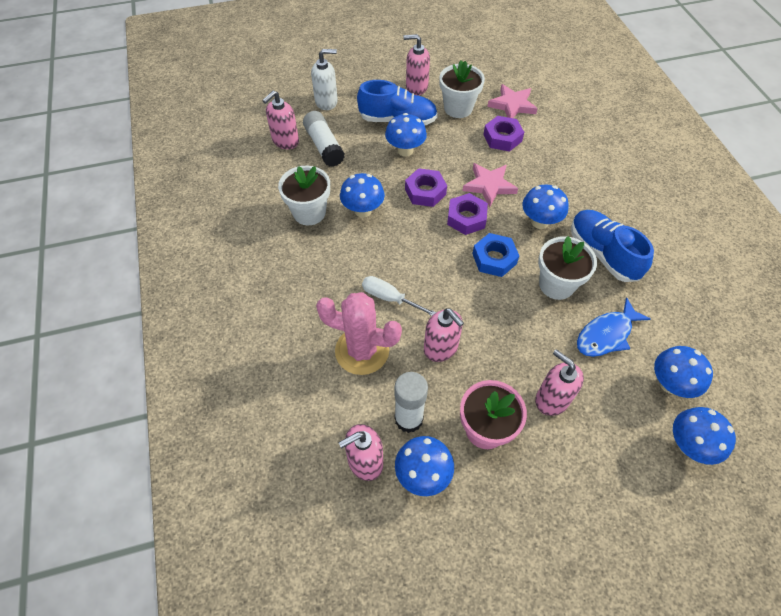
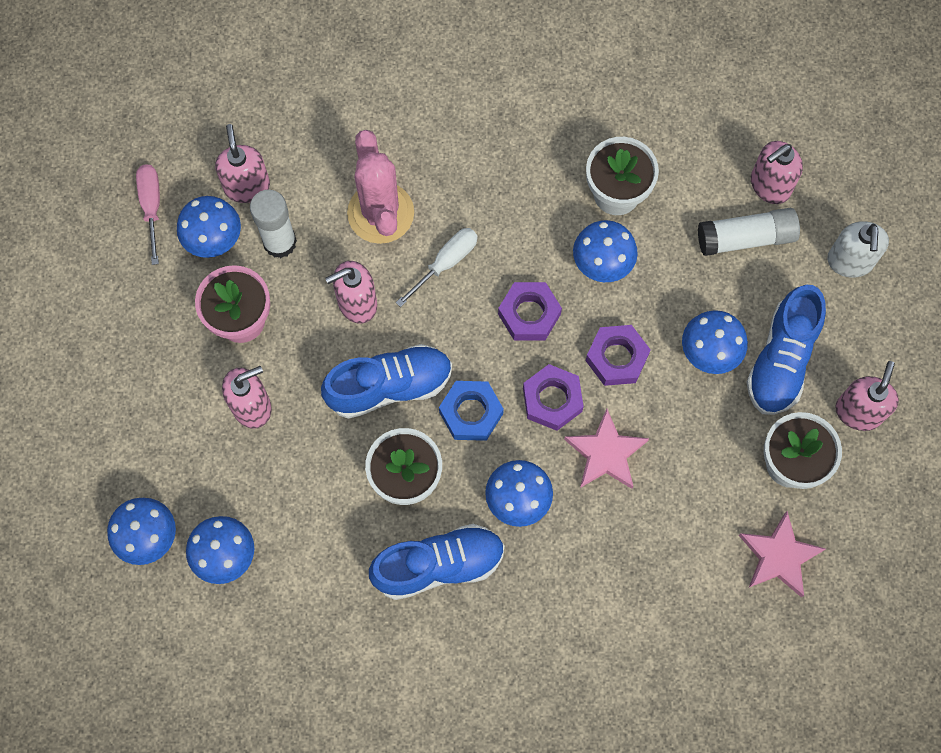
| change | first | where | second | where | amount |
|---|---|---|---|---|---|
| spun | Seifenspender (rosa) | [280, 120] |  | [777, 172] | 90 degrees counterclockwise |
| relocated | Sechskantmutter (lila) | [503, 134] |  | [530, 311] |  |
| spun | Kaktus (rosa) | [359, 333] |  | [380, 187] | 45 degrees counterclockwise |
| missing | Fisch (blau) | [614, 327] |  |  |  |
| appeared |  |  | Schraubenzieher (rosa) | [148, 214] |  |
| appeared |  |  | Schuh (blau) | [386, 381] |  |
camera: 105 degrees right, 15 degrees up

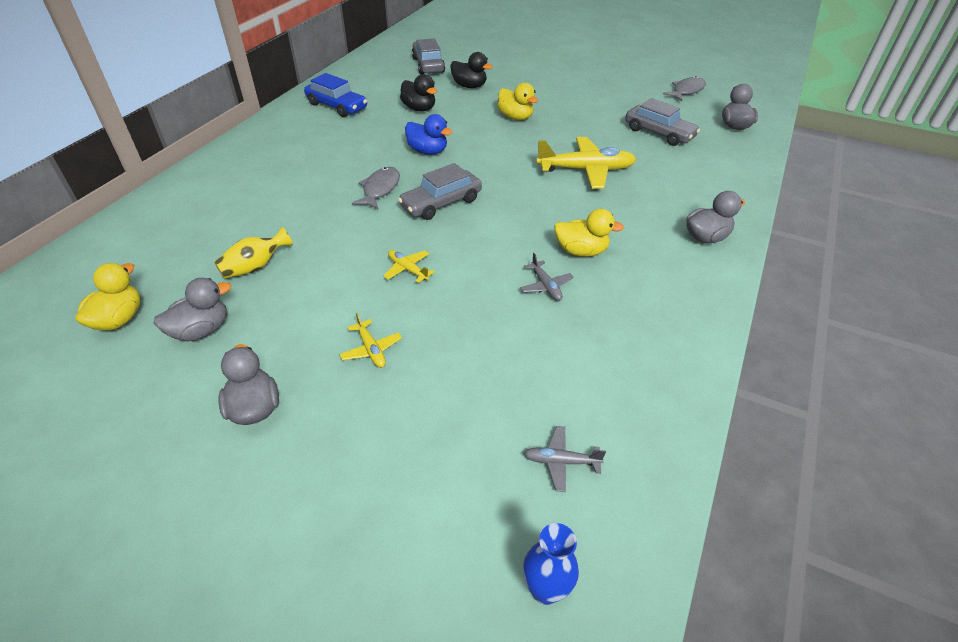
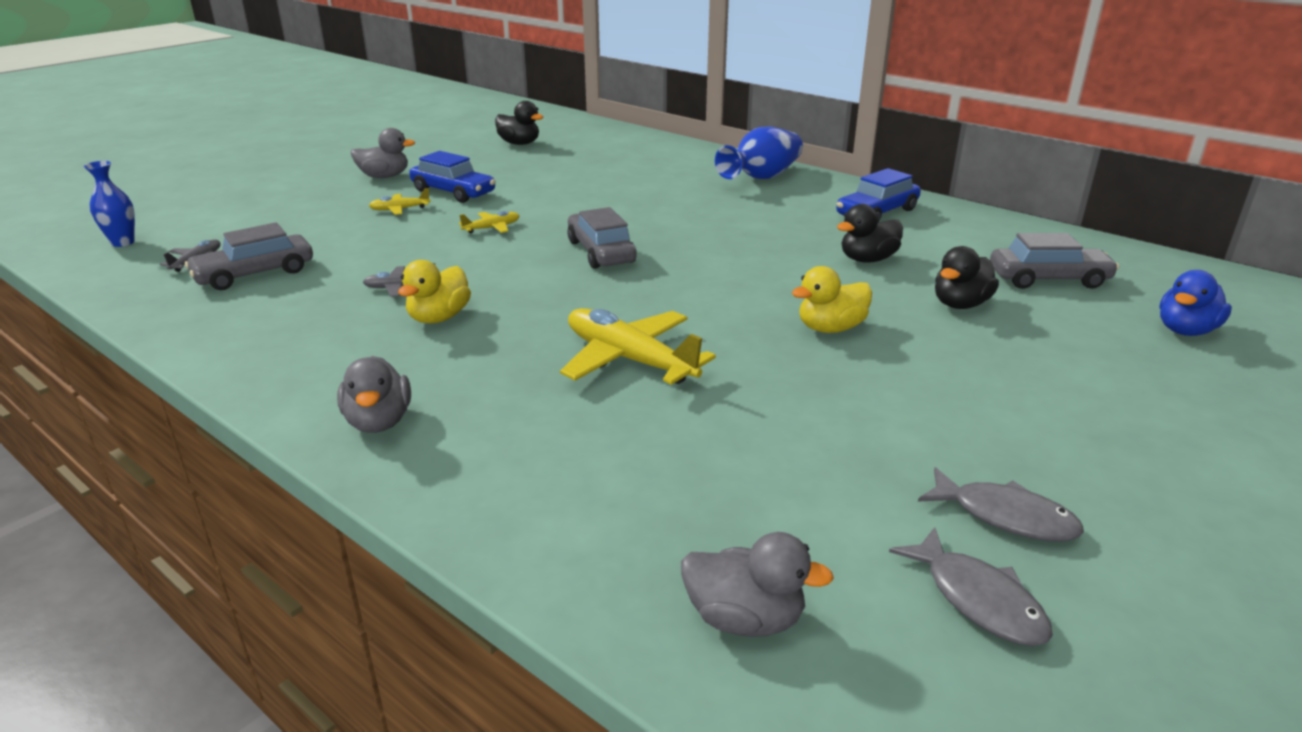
| change | first | where | second | where | amount |
|---|---|---|---|---|---|
| relocated | Auto (grau) | [662, 122] |  | [249, 256] |  |
| relocated | Ente (blau) | [428, 134] |  | [1195, 303] |  |
| spun | Flugzeug (gelb) | [586, 163] |  | [638, 346] | 120 degrees clockwise |
| relocated | Fisch (grau) | [376, 188] |  | [1001, 504] |  |
| missing | Vase (gelb) | [253, 253] |  |  |  |
| colour | Ente (gelb) | [107, 296] | Ente (schwarz) | [519, 123] |  |
| missing | Ente (grau) | [192, 310] |  |  |  |
| appeared |  |  | Vase (blau) | [759, 152] |  |
| appeared |  |  | Auto (blau) | [452, 177] |  |
camera: 105 degrees right, 15 degrees down

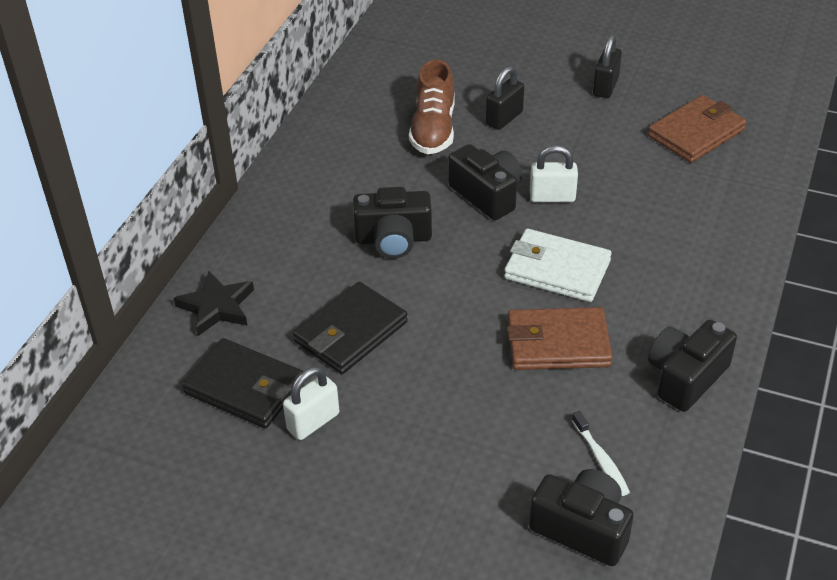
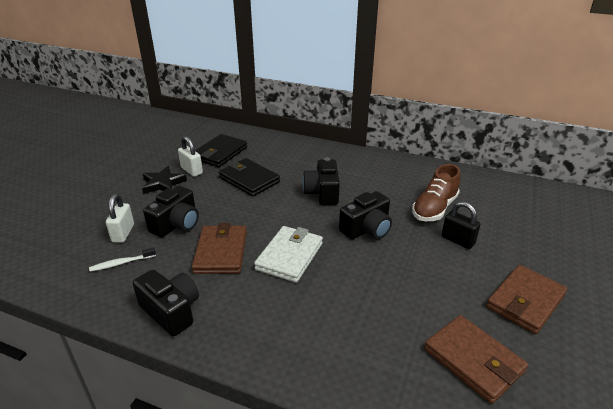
| change | first | where | second | where | amount |
|---|---|---|---|---|---|
| exchanged | Vorhängeschloss (schwarz) | [607, 66] | Geldbörse (braun) | [526, 299] |  |
| spun | Schuh (braun) | [432, 107] |  | [436, 192] | 60 degrees counterclockwise |
| relocated | Vorhängeschloss (weiß) | [554, 173] |  | [120, 218] |  |
| relocated | Stern (schwarz) | [214, 303] |  | [164, 180] |  |
| relocated | Kamera (schwarz) | [581, 517] |  | [171, 211] |  |
camera: 90 degrees right, 10 degrees down

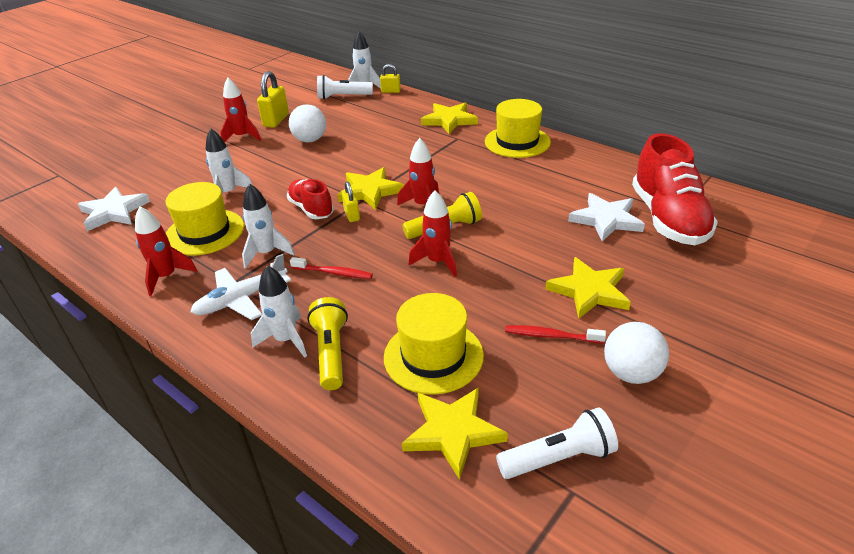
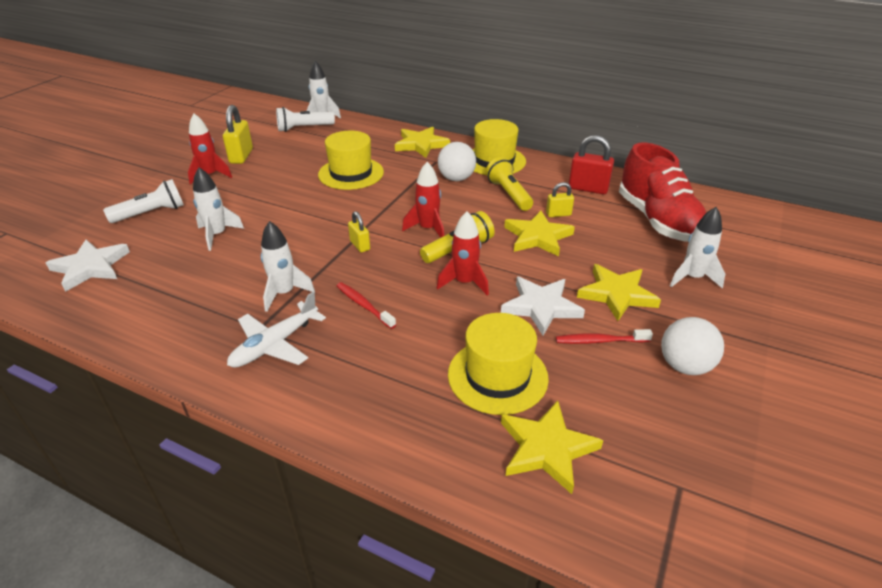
| change | first | where | second | where | amount |
|---|---|---|---|---|---|
| relocated | Vorhängeschloss (gelb) | [390, 78] |  | [560, 199] |  |
| relocated | Ball (weiß) | [307, 123] |  | [457, 161] |  |
| relocated | Stern (gelb) | [371, 188] |  | [539, 233] |  |
| missing | Schuh (rot) | [310, 199] |  |  |  |
| relocated | Hut (gelb) | [205, 219] |  | [351, 160] |  |
| relocated | Stern (weiß) | [606, 217] |  | [543, 306] |  |
| missing | Rakete (rot) | [166, 251] |  |  |  |
| spun | Zahnbürste (rot) | [331, 268] |  | [366, 305] | 135 degrees counterclockwise |
| relocated | Rakete (weiß) | [279, 311] |  | [697, 247] |  |
| relocated | Taschenlampe (gelb) | [327, 343] |  | [509, 184] |  |
| relocated | Taschenlampe (weiß) | [557, 443] |  | [143, 201] |  |
| appeared |  |  | Vorhängeschloss (rot) | [591, 164] |  |
camera: 15 degrees left, 0 degrees up

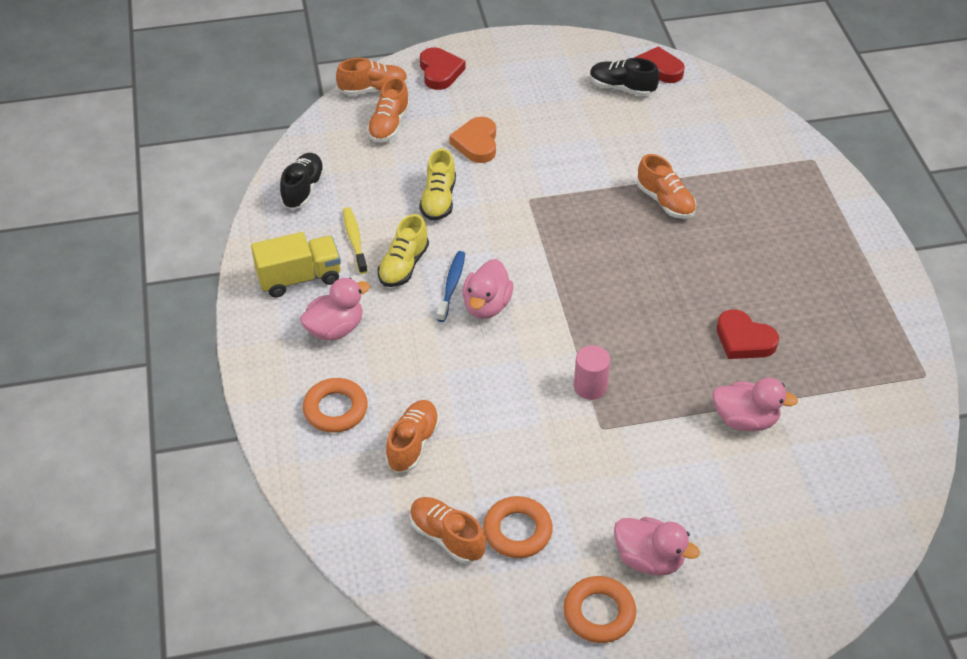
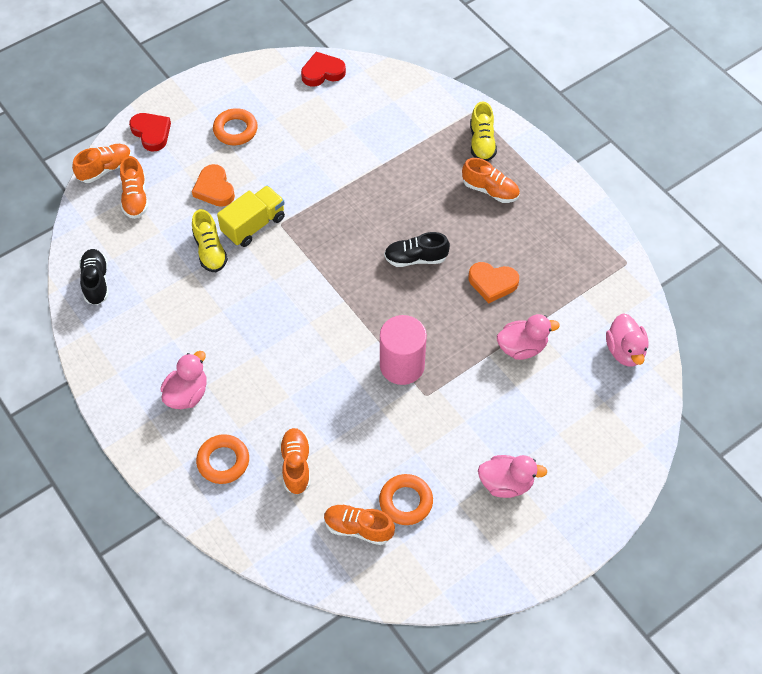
| change | first | where | second | where | amount |
|---|---|---|---|---|---|
| relocated | Schuh (schwarz) | [624, 77] |  | [417, 249] |  |
| relocated | Schuh (orange) | [666, 186] |  | [491, 180] |  |
| missing | Zahnbürste (gelb) | [355, 240] |  |  |  |
| relocated | Schuh (gelb) | [403, 250] |  | [483, 131] |  |
| relocated | Lastwagen (gelb) | [296, 265] |  | [251, 216] |  |
| missing | Zahnbürste (blau) | [451, 286] |  |  |  |
| relocated | Ente (rosa) | [488, 289] |  | [627, 340] |  |
| colour | Herz (rot) | [748, 334] | Herz (orange) | [494, 282] |  |
| size | Vollzylinder (rosa) | [592, 372] |  | [403, 350] | x1.70 |
| relocated | Ring (orange) | [600, 609] |  | [235, 126] |  |
camera: 25 degrees left, 10 degrees up

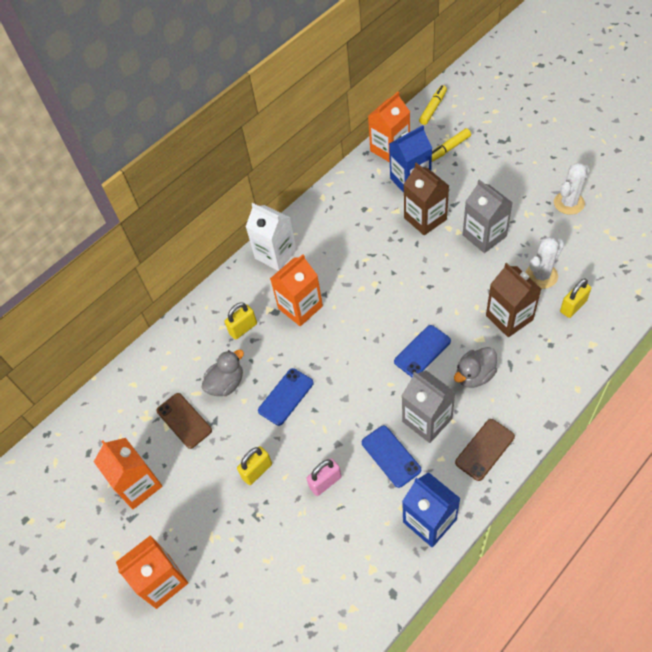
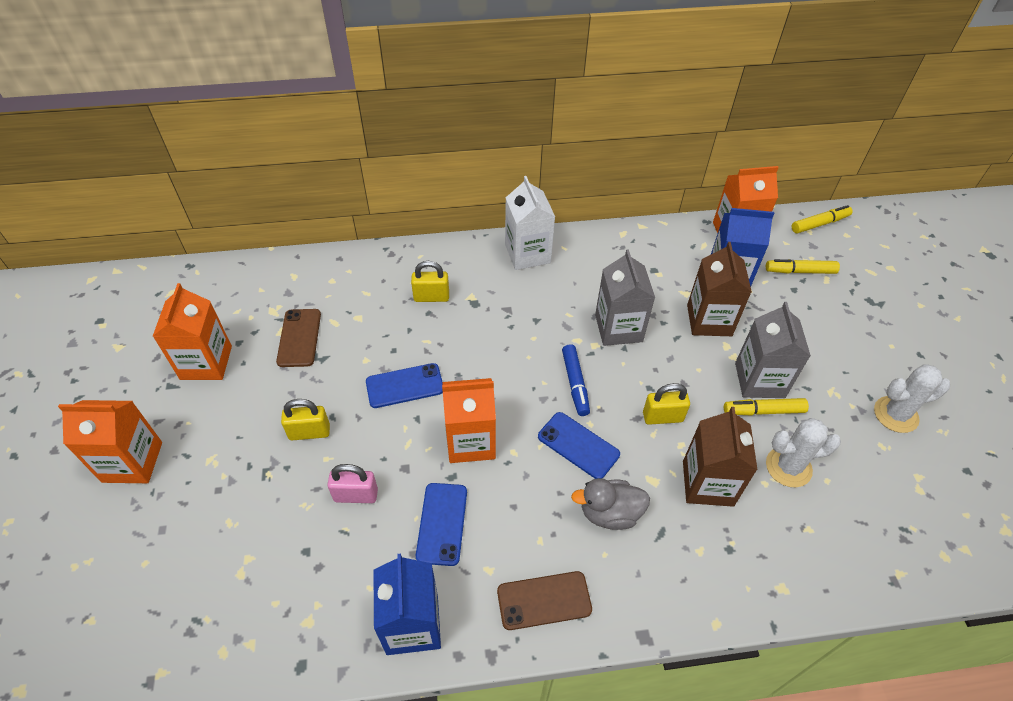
| change | first | where | second | where | amount |
|---|---|---|---|---|---|
| relocated | Getränkekarton (orange) | [296, 290] |  | [469, 420] |  |
| relocated | Vorhängeschloss (gelb) | [575, 298] |  | [666, 404] |  |
| spun | Handy (blau) | [422, 351] |  | [579, 445] | 45 degrees clockwise |
| missing | Ente (grau) | [222, 373] |  |  |  |
| relocated | Getränkekarton (grau) | [428, 406] |  | [625, 297] |  |
| appeared |  |  | Filzstift (blau) | [576, 380] |  |
| appeared |  |  | Filzstift (gelb) | [766, 407] |  |
camera: 30 degrees right, 5 degrees down

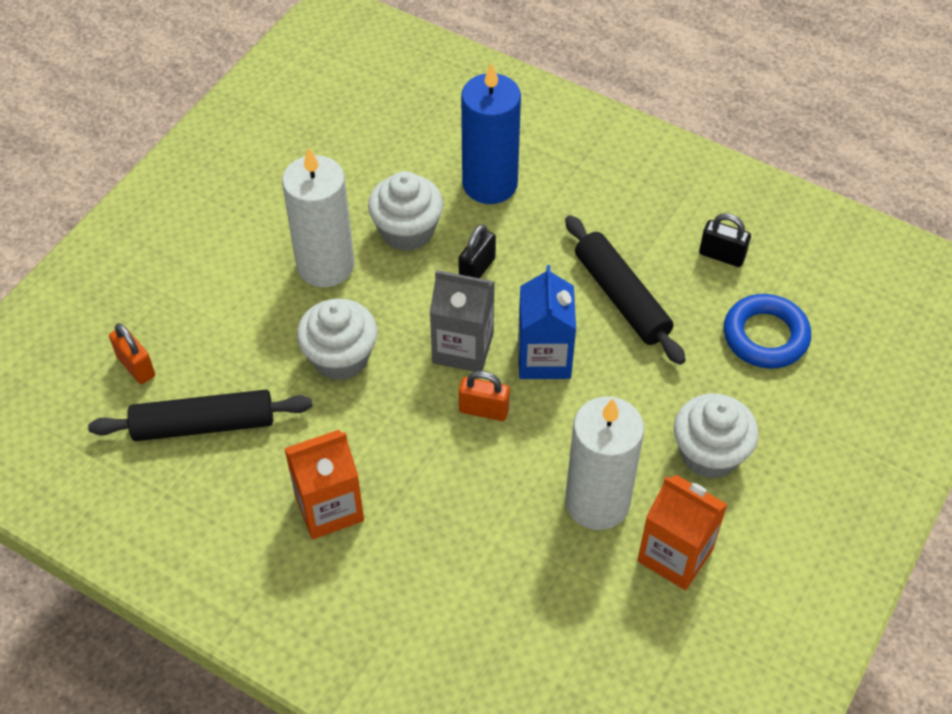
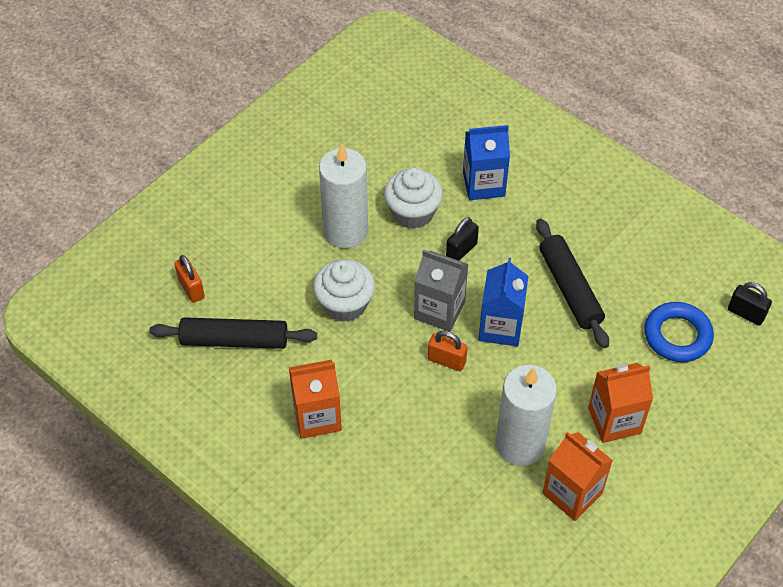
| change | first | where | second | where | amount |
|---|---|---|---|---|---|
| exchanged | Kerze (blau) | [491, 133] | Getränkekarton (blau) | [486, 162] |  |
| relocated | Vorhängeschloss (schwarz) | [725, 240] |  | [750, 304] |  |
| exchanged | Muffin (weiß) | [716, 436] | Getränkekarton (orange) | [620, 403] |  |
camera: 10 degrees right, 0 degrees up

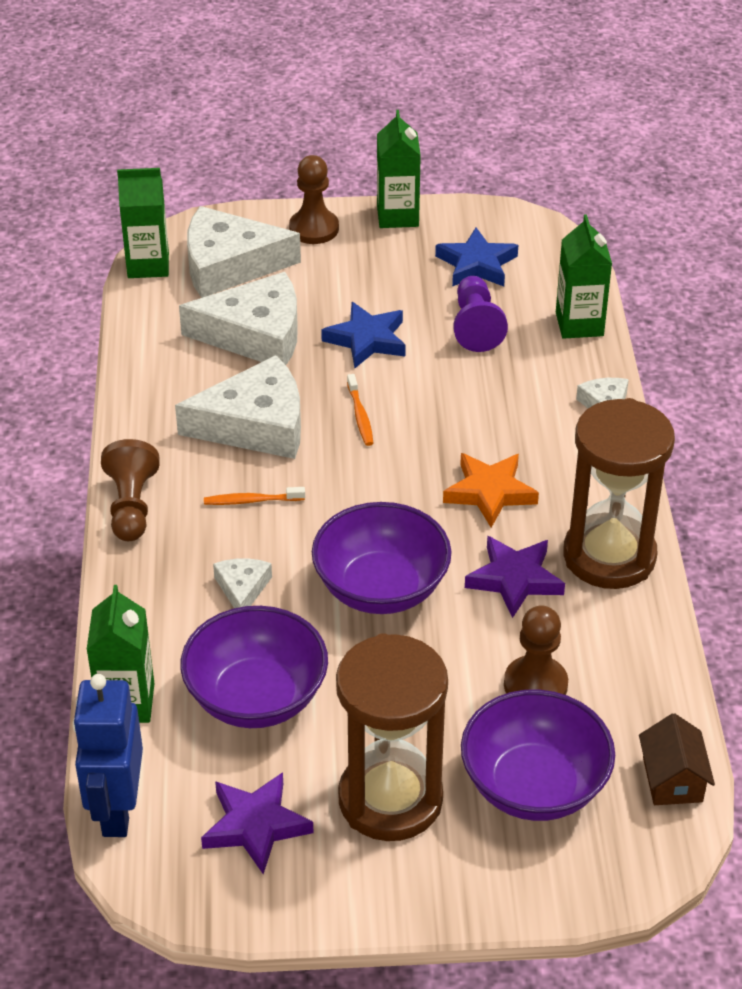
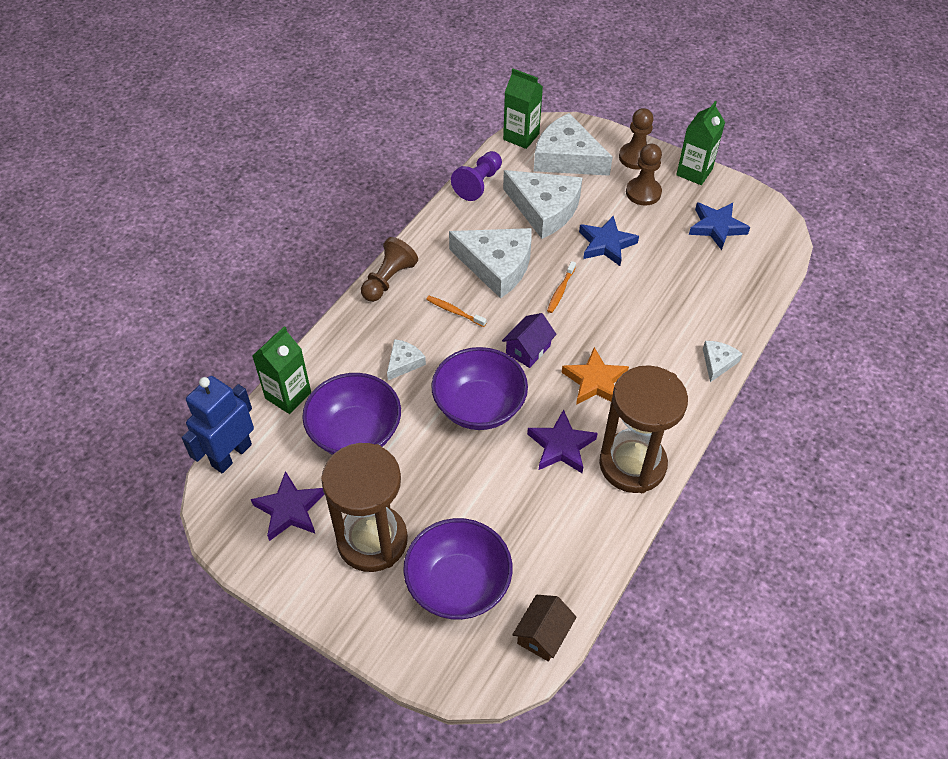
| change | first | where | second | where | amount |
|---|---|---|---|---|---|
| missing | Getränkekarton (grün) | [584, 276] |  |  |  |
| relocated | Bauer (lila) | [480, 314] |  | [476, 176] |  |
| relocated | Bauer (braun) | [536, 650] |  | [644, 174] |  |
| appeared |  |  | Haus (lila) | [529, 340] |  |
camera: 35 degrees right, 10 degrees up

